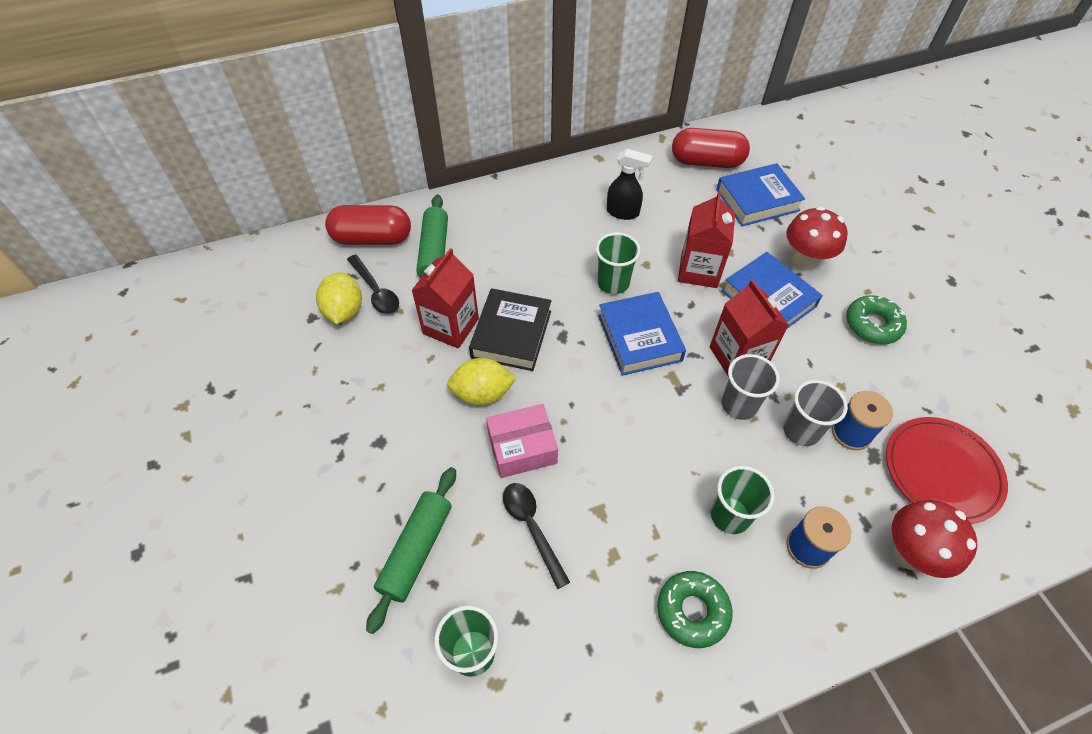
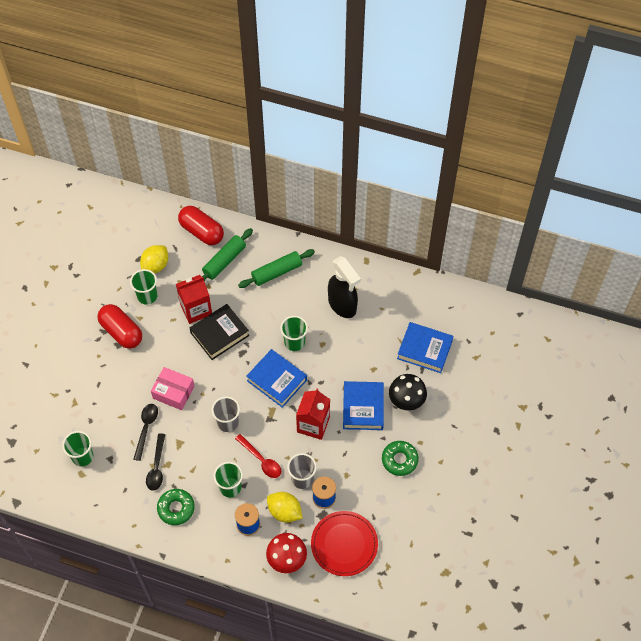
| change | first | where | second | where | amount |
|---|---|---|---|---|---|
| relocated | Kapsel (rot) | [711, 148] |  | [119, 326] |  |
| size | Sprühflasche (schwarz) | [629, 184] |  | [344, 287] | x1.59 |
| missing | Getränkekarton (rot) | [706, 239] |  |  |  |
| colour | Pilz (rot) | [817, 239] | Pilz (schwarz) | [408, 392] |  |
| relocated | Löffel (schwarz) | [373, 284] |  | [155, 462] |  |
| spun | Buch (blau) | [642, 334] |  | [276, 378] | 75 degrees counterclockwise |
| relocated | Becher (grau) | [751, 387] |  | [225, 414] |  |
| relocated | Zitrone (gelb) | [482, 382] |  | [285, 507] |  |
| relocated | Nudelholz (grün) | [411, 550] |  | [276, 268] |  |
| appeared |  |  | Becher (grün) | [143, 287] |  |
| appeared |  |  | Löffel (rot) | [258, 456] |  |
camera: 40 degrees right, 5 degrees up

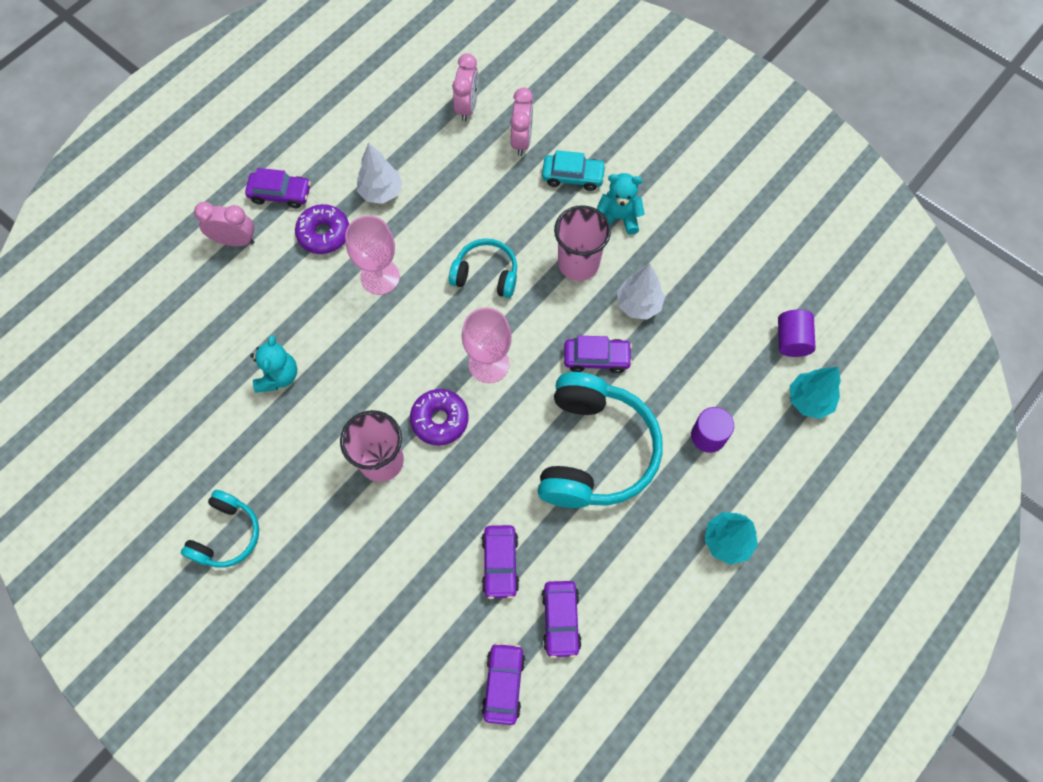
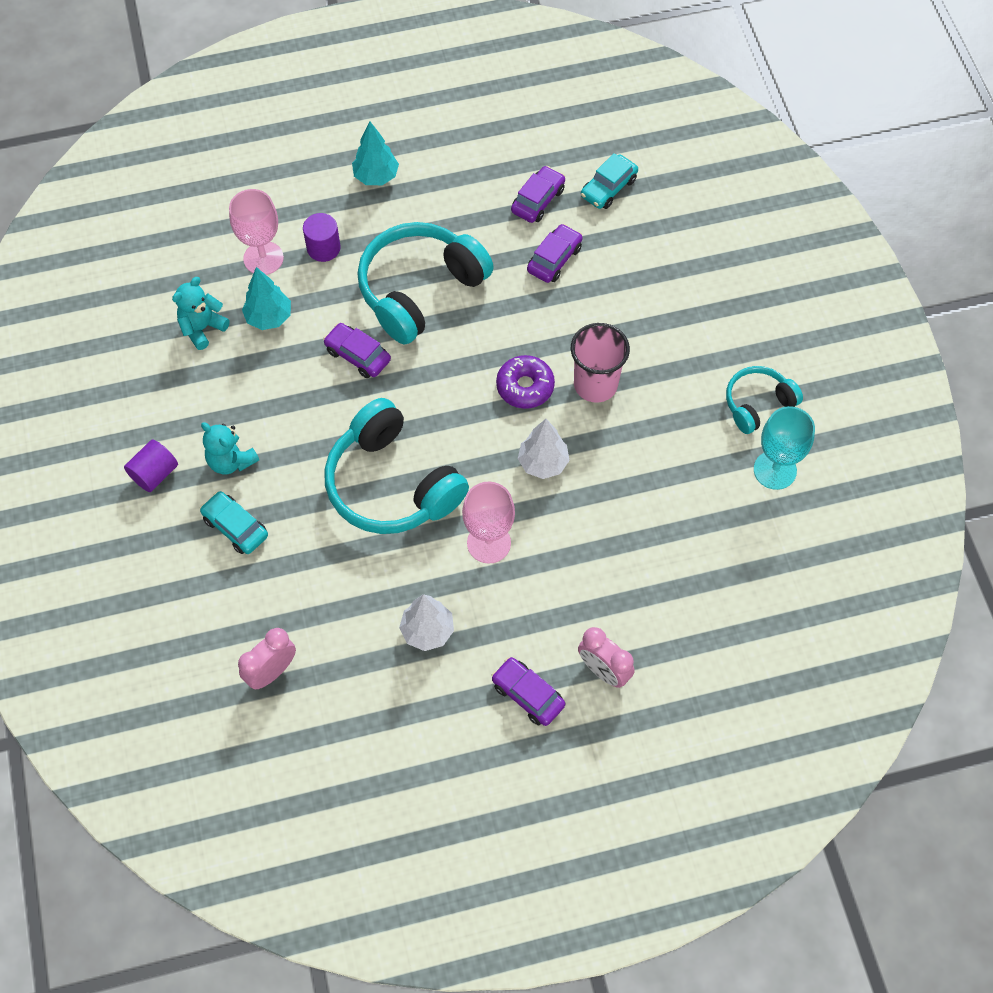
| change | first | where | second | where | amount |
|---|---|---|---|---|---|
| missing | Wecker (rosa) | [521, 122] |  |  |  |
| missing | Donut (lila) | [322, 229] |  |  |  |
| missing | Becher (rosa) | [582, 243] |  |  |  |
| size | Kopfhörer (türkis) | [483, 268] |  | [397, 466] | x1.84 |
| relocated | Baum (weiß) | [641, 291] |  | [544, 449] |  |
| relocated | Kelch (rosa) | [487, 345] |  | [256, 232] |  |
| relocated | Vollzylinder (lila) | [796, 333] |  | [151, 466] |  |
| relocated | Teddybär (türkis) | [273, 364] |  | [201, 313] |  |
| relocated | Baum (türkis) | [815, 393] |  | [266, 298] |  |
| colour | Auto (lila) | [503, 684] | Auto (türkis) | [609, 181] |  |
| appeared |  |  | Kelch (türkis) | [784, 448] |  |
camera: 145 degrees left, 5 degrees down

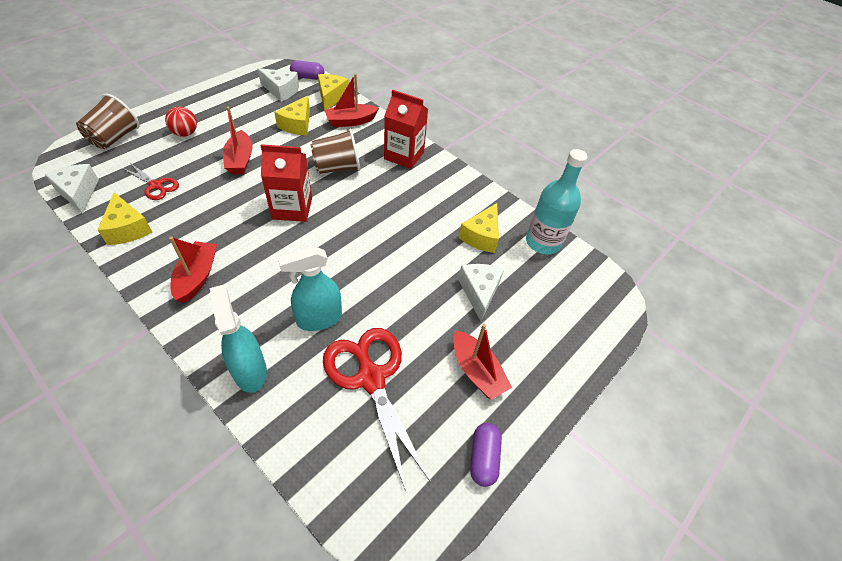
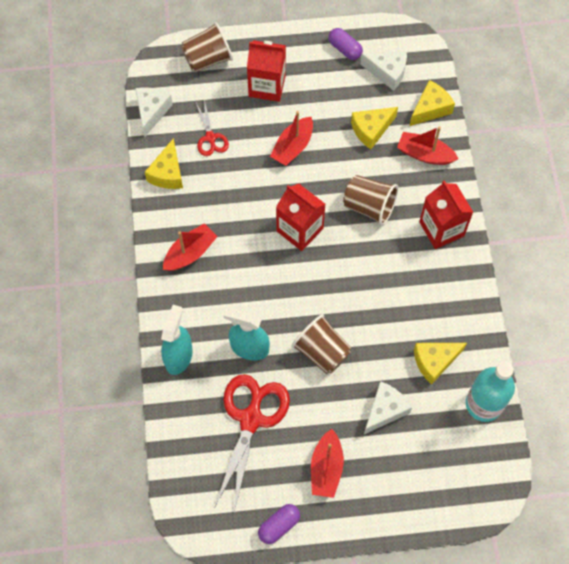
| change | first | where | second | where | amount |
|---|---|---|---|---|---|
| relocated | Kapsel (lila) | [307, 70] |  | [345, 44] |  |
| spun | Käse (weiß) | [278, 85] |  | [383, 71] | 45 degrees counterclockwise |
| exchanged | Ball (rot) | [181, 122] | Getränkekarton (rot) | [266, 71] |  |
| appeared |  |  | Becher (braun) | [321, 344] |  |
camera: 45 degrees right, 15 degrees up

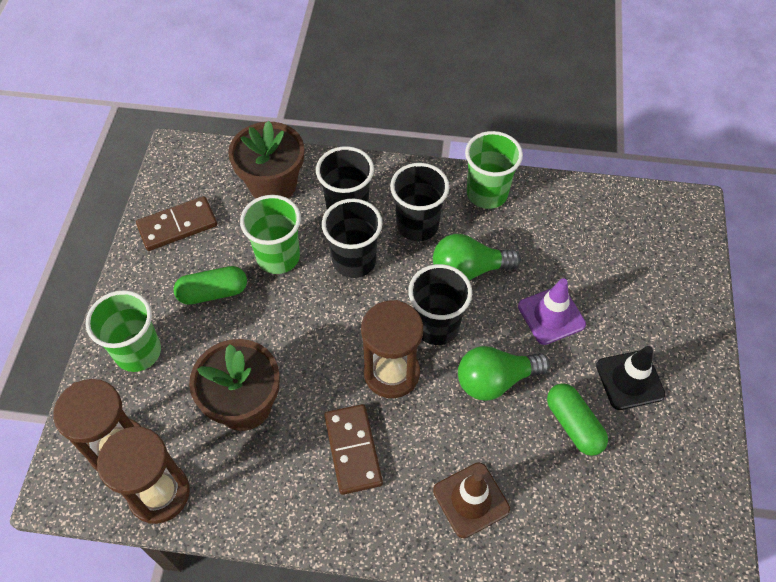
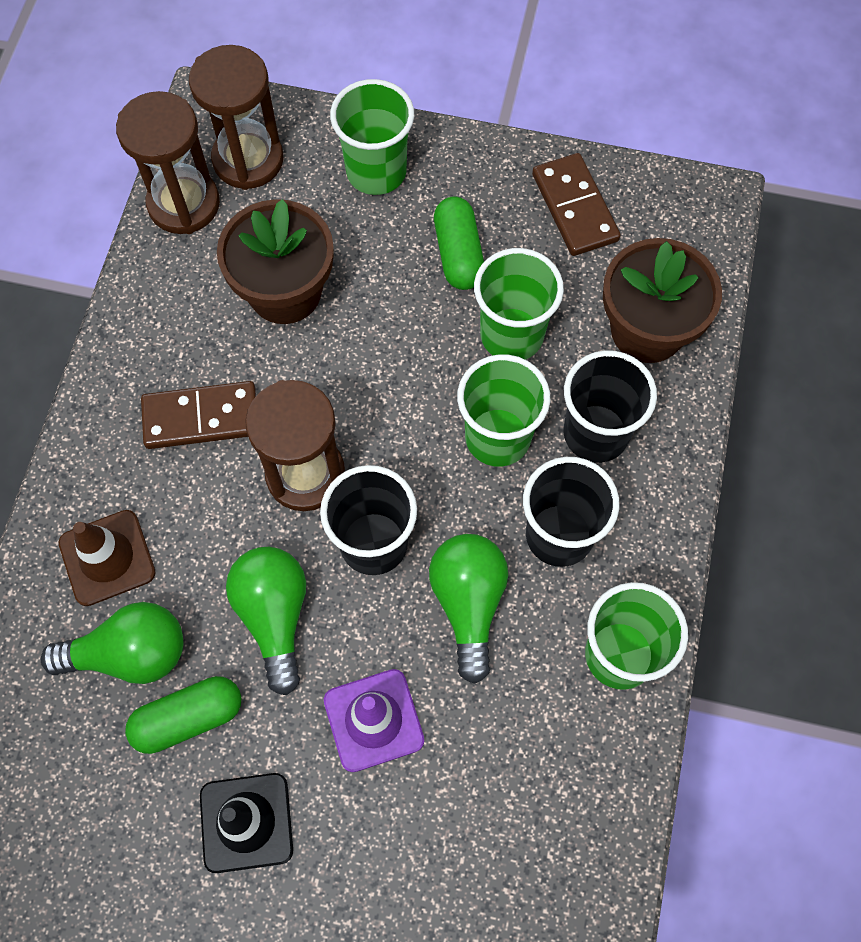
| change | first | where | second | where | amount |
|---|---|---|---|---|---|
| colour | Becher (schwarz) | [352, 238] | Becher (grün) | [503, 410] |  |
| appeared |  |  | Glühbirne (grün) | [112, 643] |  |
camera: 95 degrees right, 10 degrees up

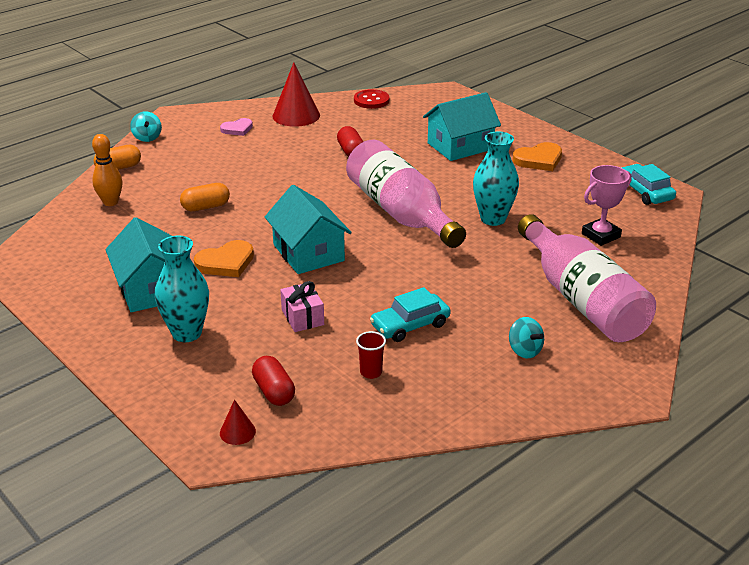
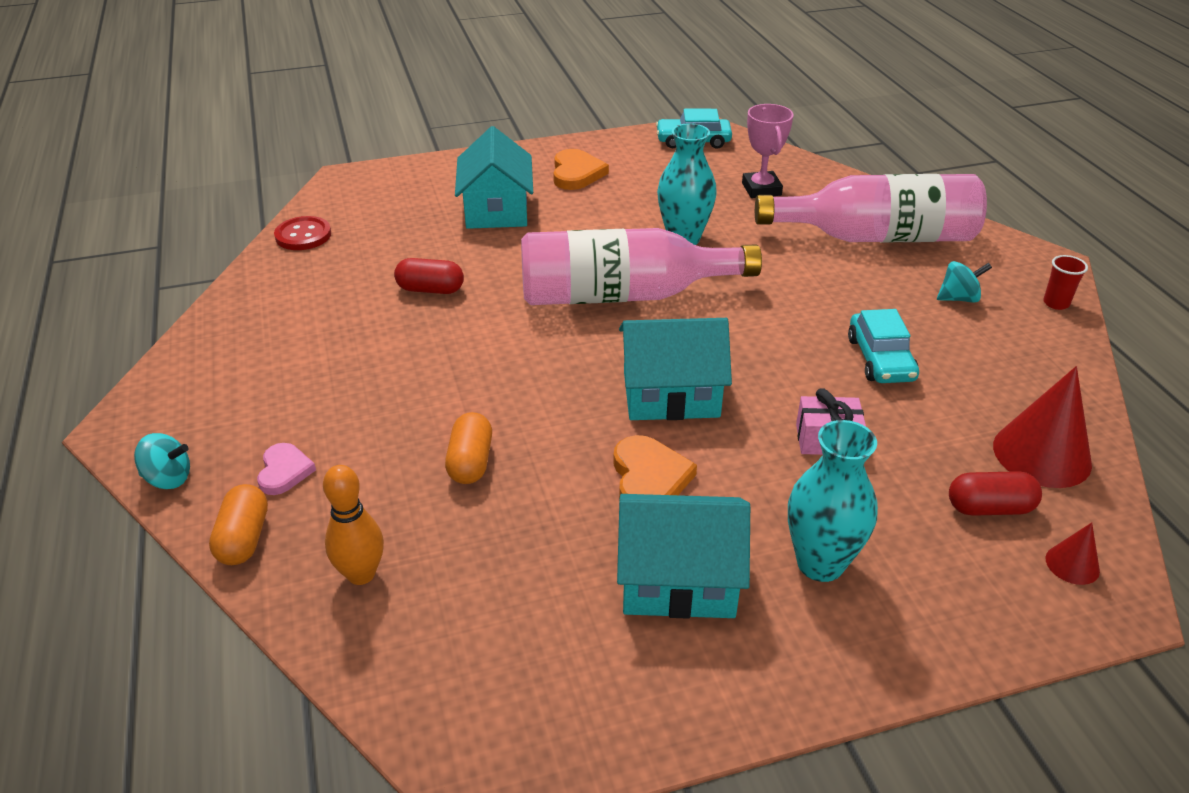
| change | first | where | second | where | amount |
|---|---|---|---|---|---|
| relocated | Kegel (rot) | [296, 94] |  | [1042, 427] |  |
| relocated | Herz (rosa) | [236, 127] |  | [286, 469] |  |
| relocated | Becher (rot) | [371, 355] |  | [1065, 282] |  |
camera: 65 degrees left, 5 degrees up

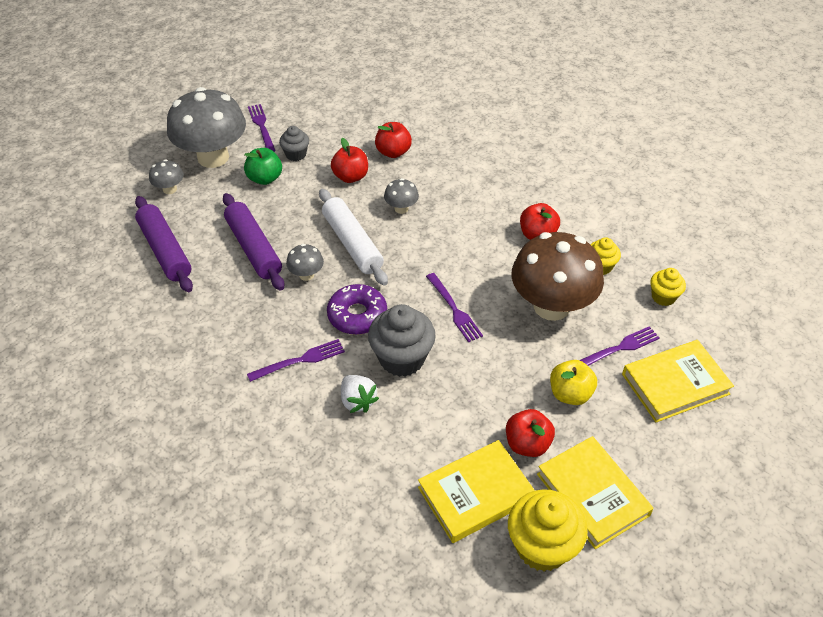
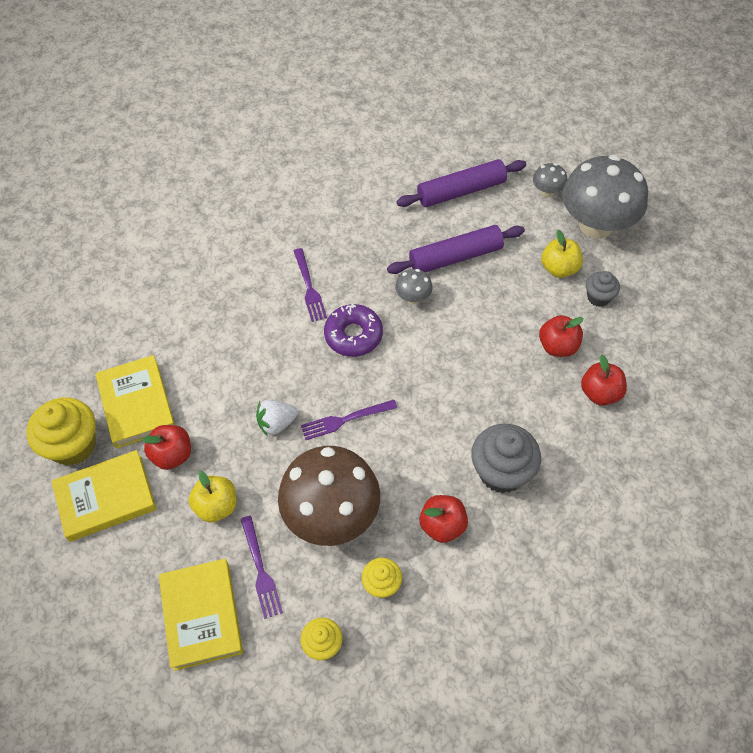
| change | first | where | second | where | amount |
|---|---|---|---|---|---|
| missing | Gabel (lila) | [262, 128] |  |  |  |
| colour | Apfel (grün) | [263, 166] | Apfel (gelb) | [562, 254] |  |
| missing | Pilz (grau) | [401, 196] |  |  |  |
| missing | Nudelholz (weiß) | [353, 237] |  |  |  |
| relocated | Muffin (grau) | [402, 340] |  | [506, 458] |  |
| relocated | Erdbeere (weiß) | [360, 394] |  | [277, 418] |  |
camera: 100 degrees right, 10 degrees up

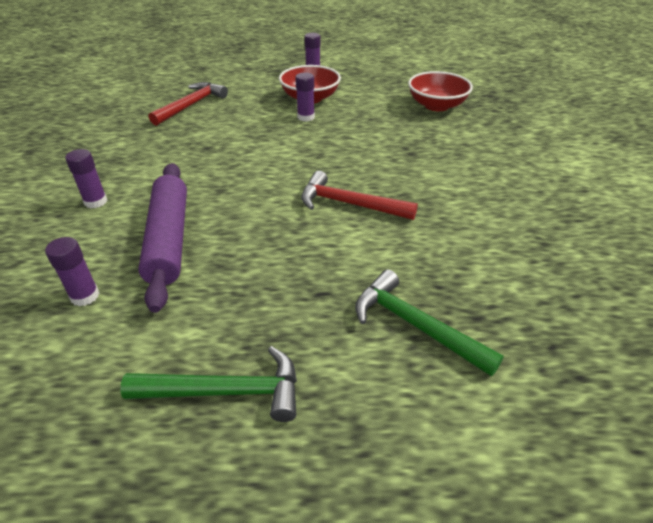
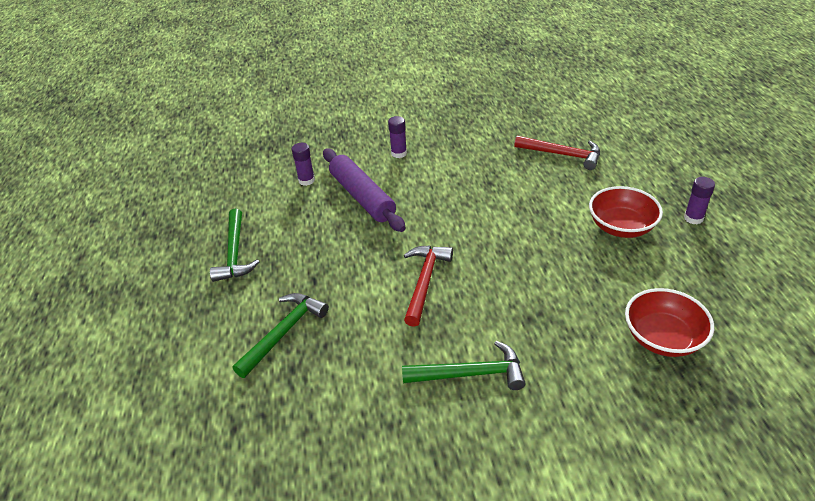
| change | first | where | second | where | amount |
|---|---|---|---|---|---|
| missing | Klebestift (lila) | [305, 97] |  |  |  |
| spun | Nudelholz (lila) | [162, 238] |  | [364, 190] | 75 degrees clockwise |
| appeared |  |  | Hammer (grün) | [464, 365] |  |
camera: 85 degrees right, 0 degrees up

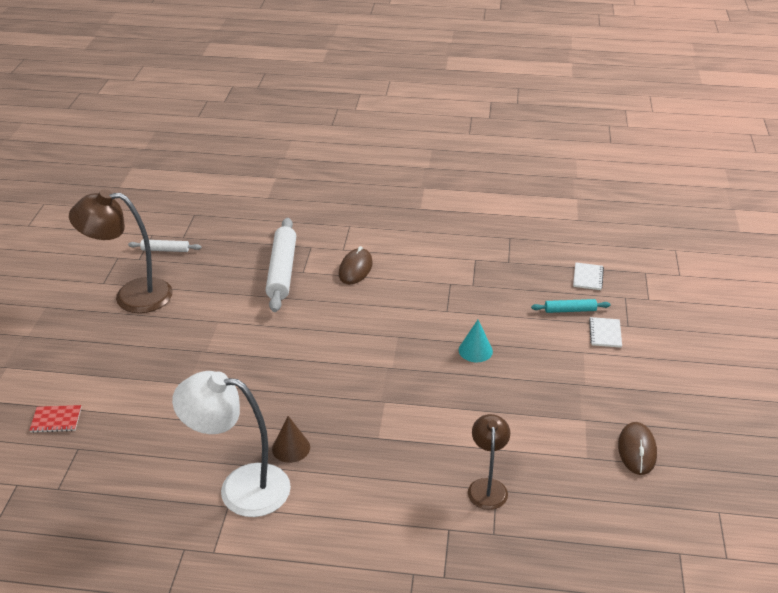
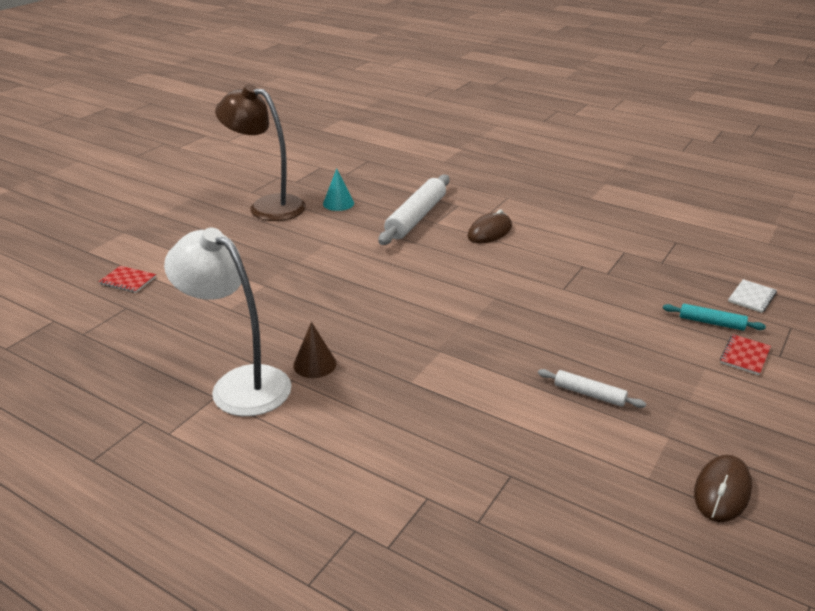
| change | first | where | second | where | amount |
|---|---|---|---|---|---|
| relocated | Nudelholz (weiß) | [164, 245] |  | [592, 388] |  |
| colour | Notizbuch (weiß) | [605, 332] | Notizbuch (rot) | [745, 354] |  |
| relocated | Kegel (türkis) | [476, 341] |  | [338, 189] |  |
| missing | Lampe (braun) | [489, 462] |  |  |  |
camera: 25 degrees right, 5 degrees down

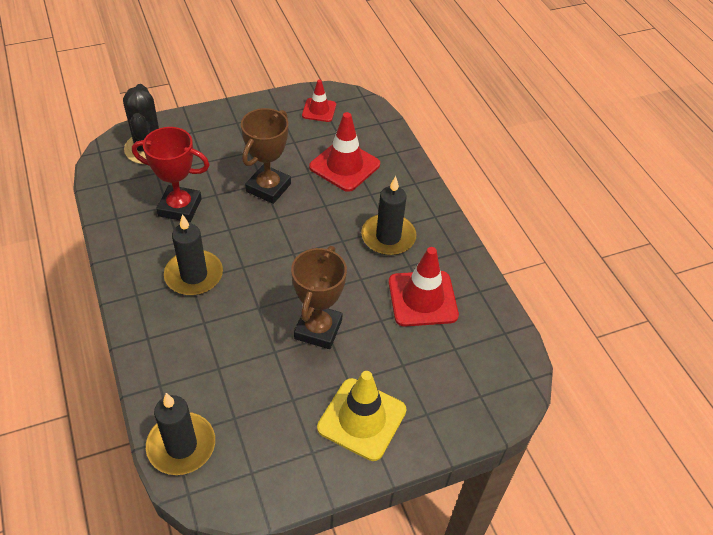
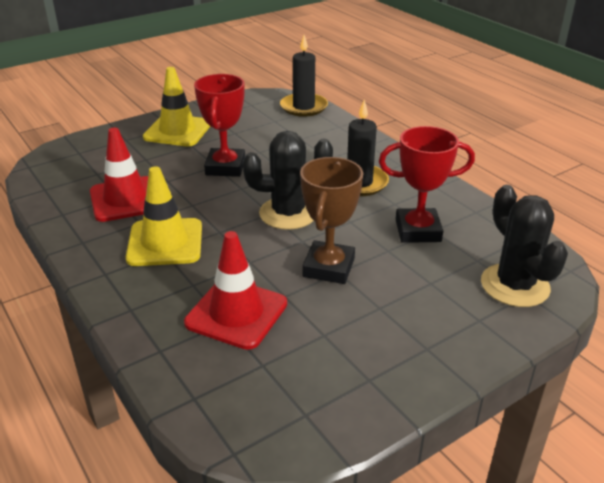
| change | first | where | second | where | amount |
|---|---|---|---|---|---|
| missing | Leitkegel (rot) | [319, 101] |  |  |  |
| exchanged | Kerze (schwarz) | [388, 215] | Leitkegel (gelb) | [164, 216] |  |
| colour | Pokal (braun) | [319, 297] | Pokal (rot) | [219, 125] |  |
| appeared |  |  | Kaktus (schwarz) | [288, 180] |  |
camera: 170 degrees right, 15 degrees down

